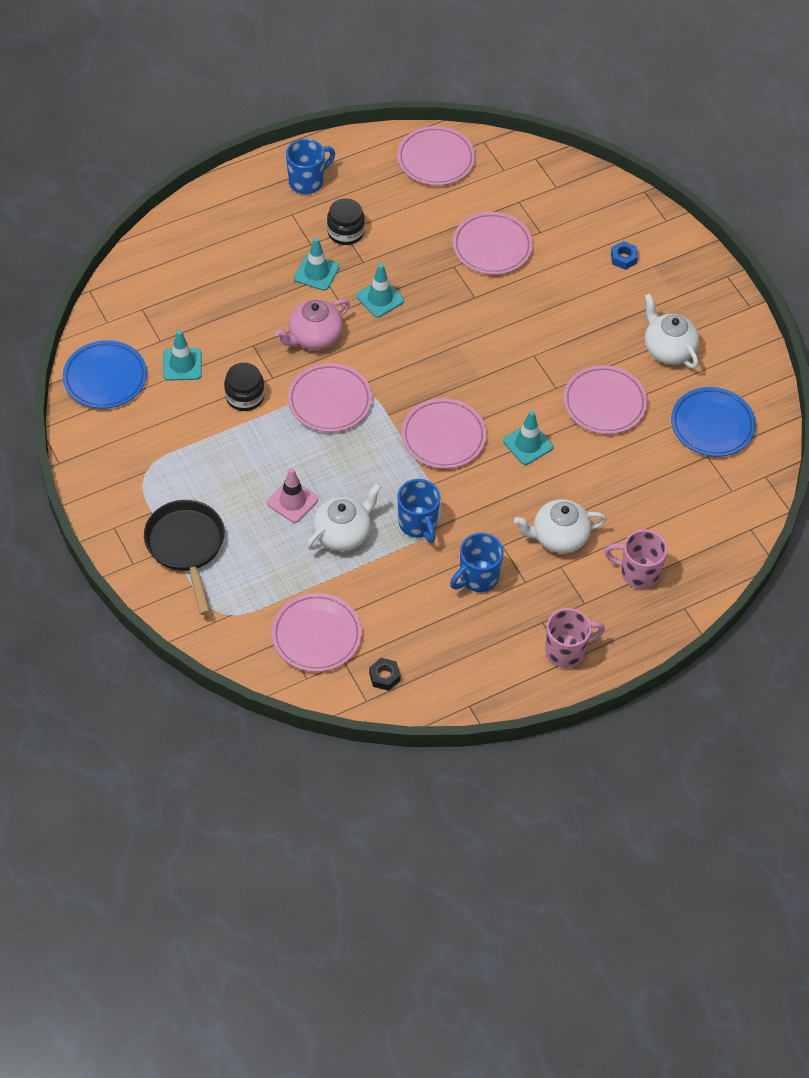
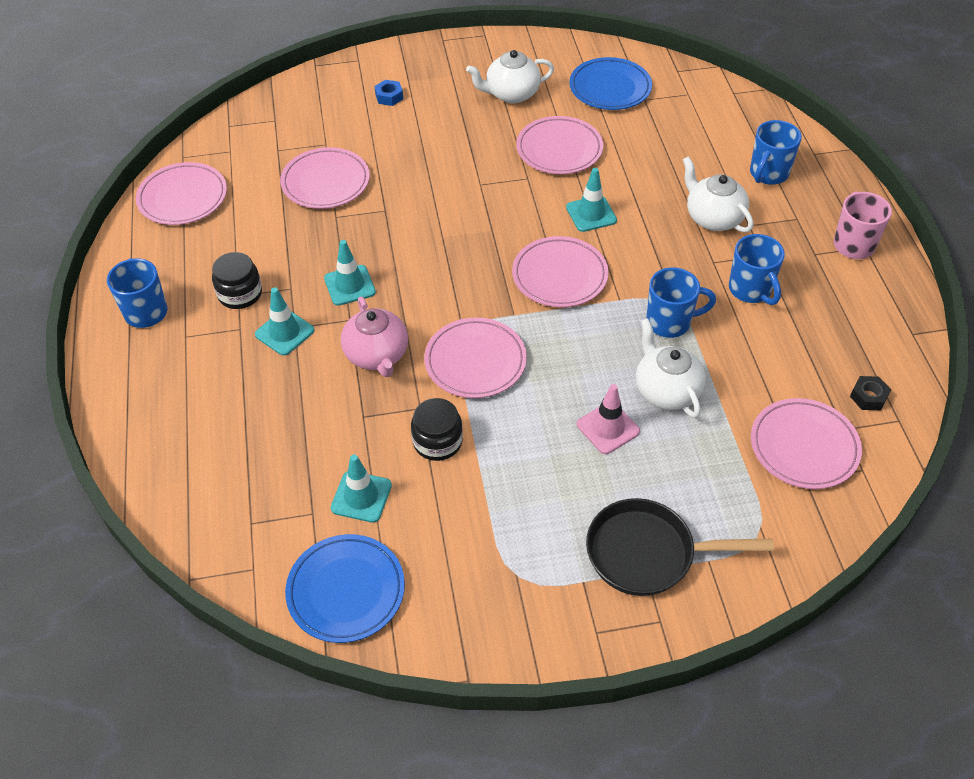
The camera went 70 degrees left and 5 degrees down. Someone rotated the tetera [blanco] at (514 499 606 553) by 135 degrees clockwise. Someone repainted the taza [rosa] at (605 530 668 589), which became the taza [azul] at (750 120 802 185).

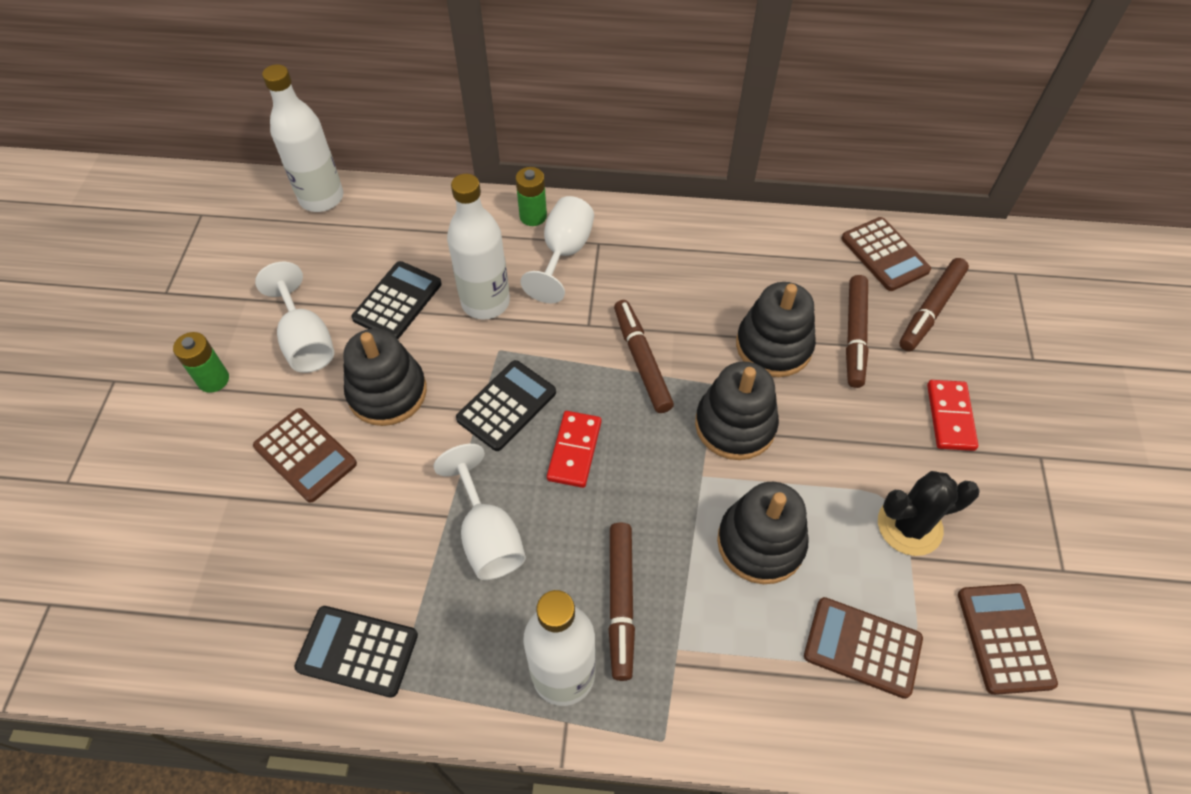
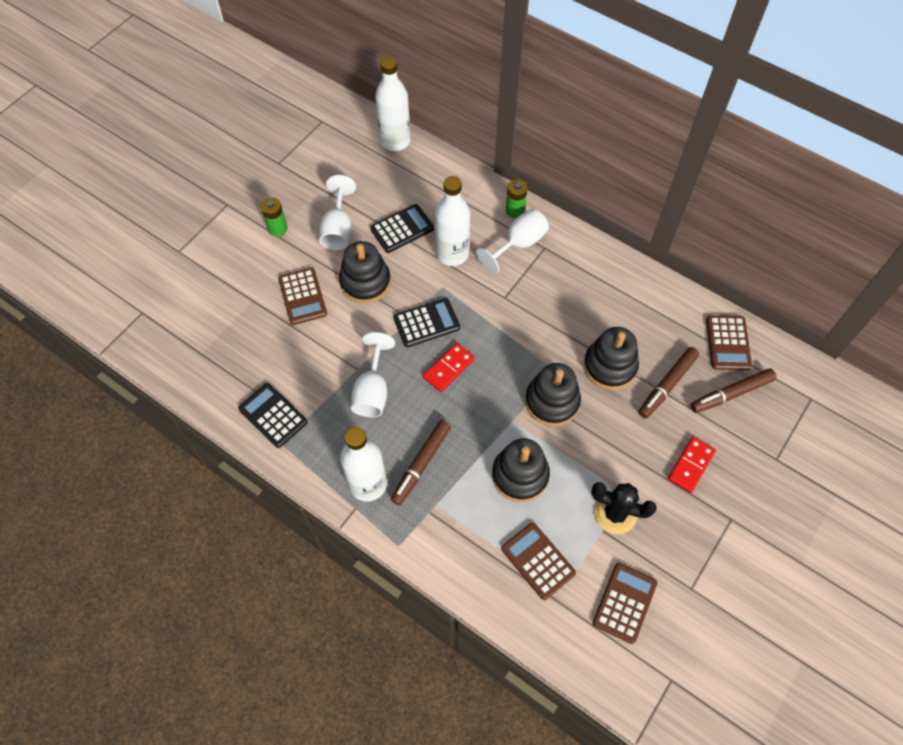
The camera went 30 degrees right and 5 degrees up. Someone took away the rotulador [marrón] at (614 300 674 413).

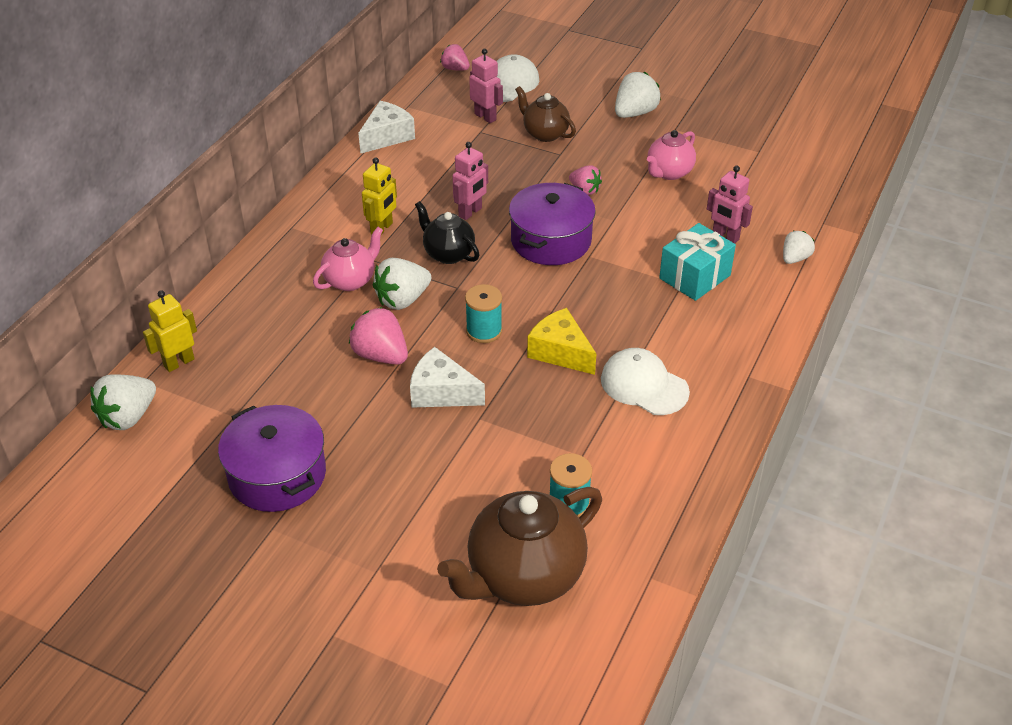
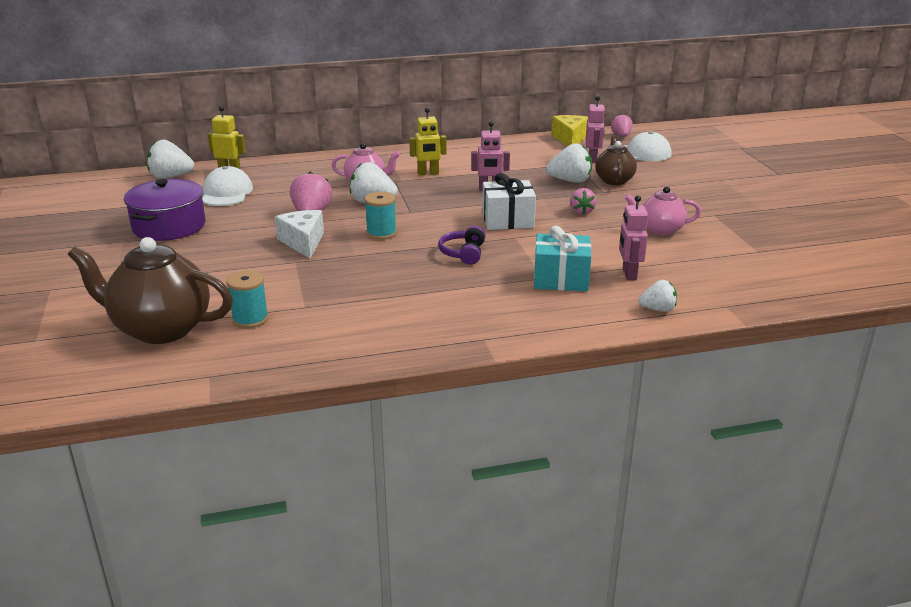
The camera went 50 degrees right and 15 degrees down. Someone took away the queso [blanco] at (358 101 415 154). Someone took away the tetera [negro] at (415 201 480 264). Someone swapped the olla [morado] at (509 183 596 265) for the regalo [blanco] at (482 173 536 230). Someone carried the queso [amarillo] from (527 308 597 375) to (551 115 588 147). Someone carried the gorra [blanco] from (601 348 690 415) to (202 166 253 206). Someone carried the fresa [blanco] from (615 72 661 118) to (546 143 592 183). Someone put down the auriculares [morado] at (438 226 486 265).

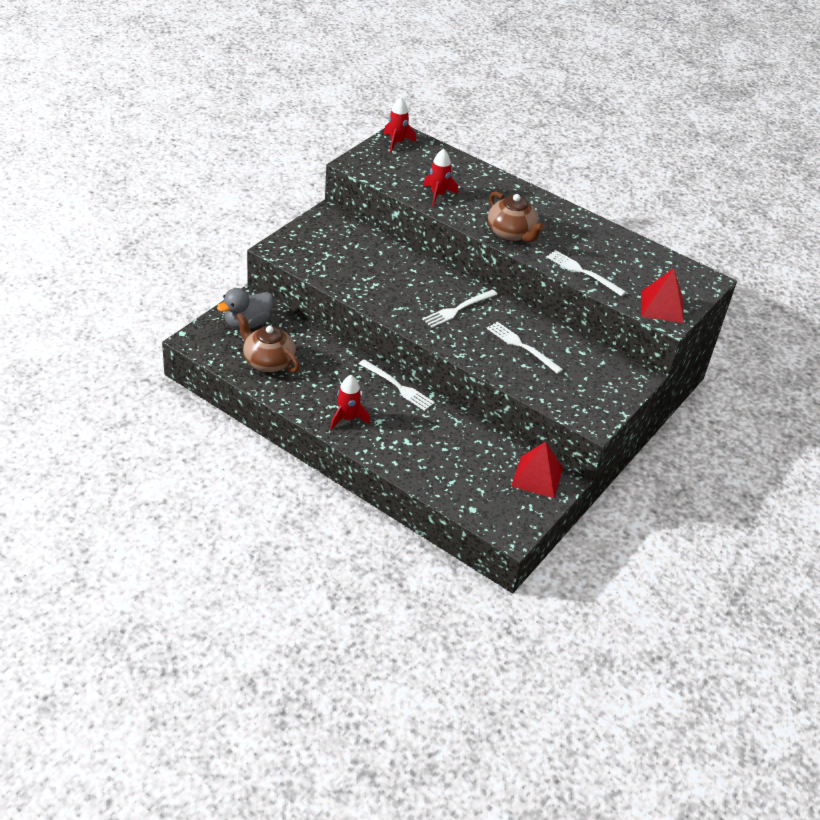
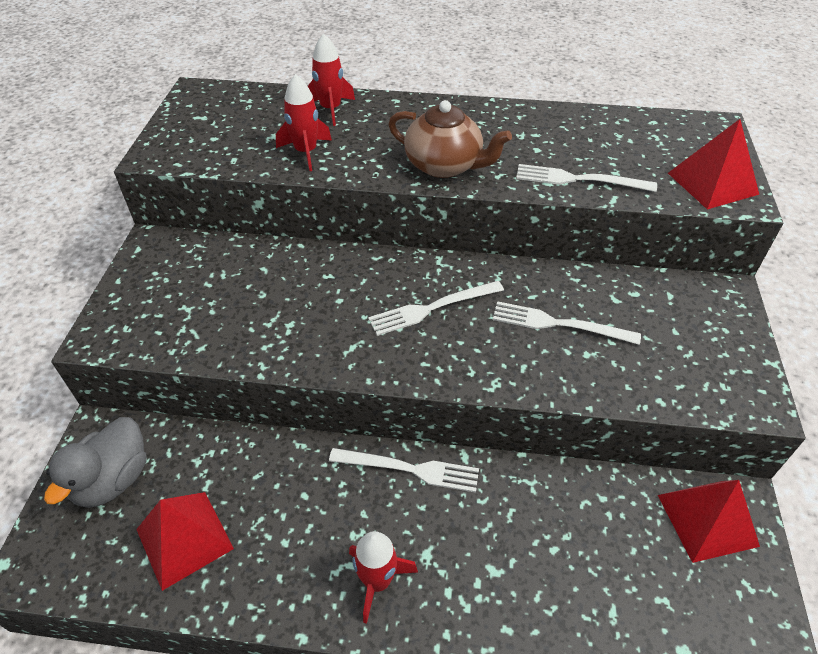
The camera went 25 degrees left and 5 degrees up. Someone swapped the tetera [marrón] at (236 313 300 372) for the pirámide [rojo] at (136 492 234 591). Someone carried the cohete [rojo] from (384 97 417 153) to (308 33 355 126). Someone rotated the tenedor [blanco] at (422 289 498 328) by 45 degrees clockwise.

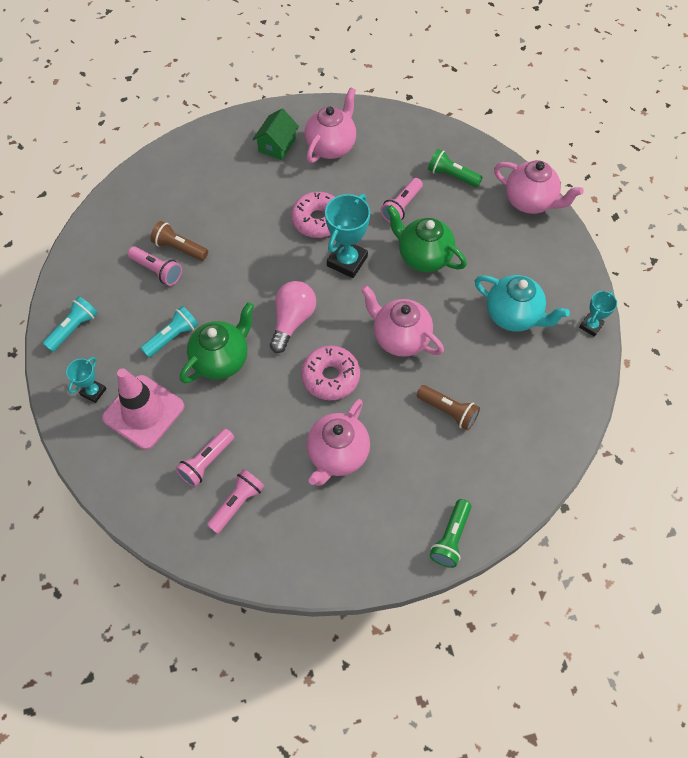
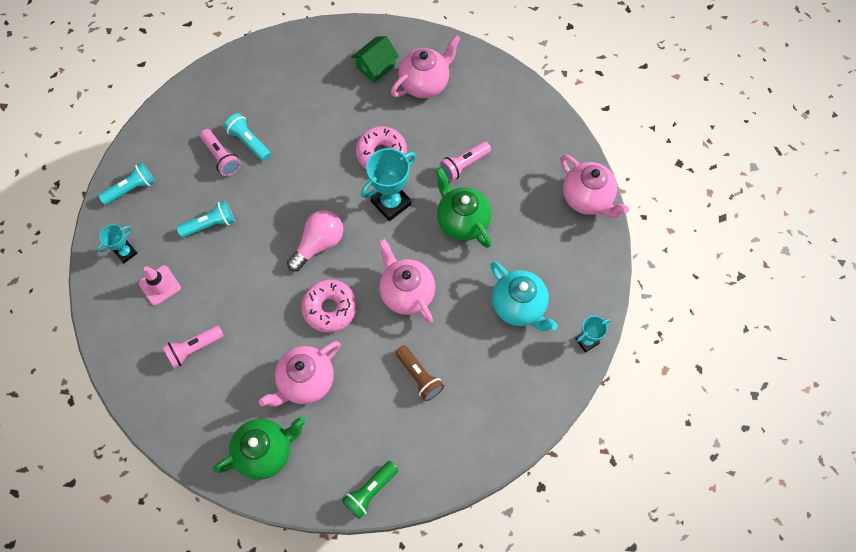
The camera went 20 degrees right and 5 degrees up. Someone scaled the cono de tráfico [rosa] at (102 368 184 450) by 0.58. Someone repainted the lámpara de mano [marrón] at (150 221 208 261), which became the lámpara de mano [turquesa] at (224 113 271 161). Someone carried the tetera [verde] from (180 302 254 383) to (213 417 306 480). Someone took away the lámpara de mano [rosa] at (207 469 264 534). Someone took away the lámpara de mano [verde] at (428 149 483 187).

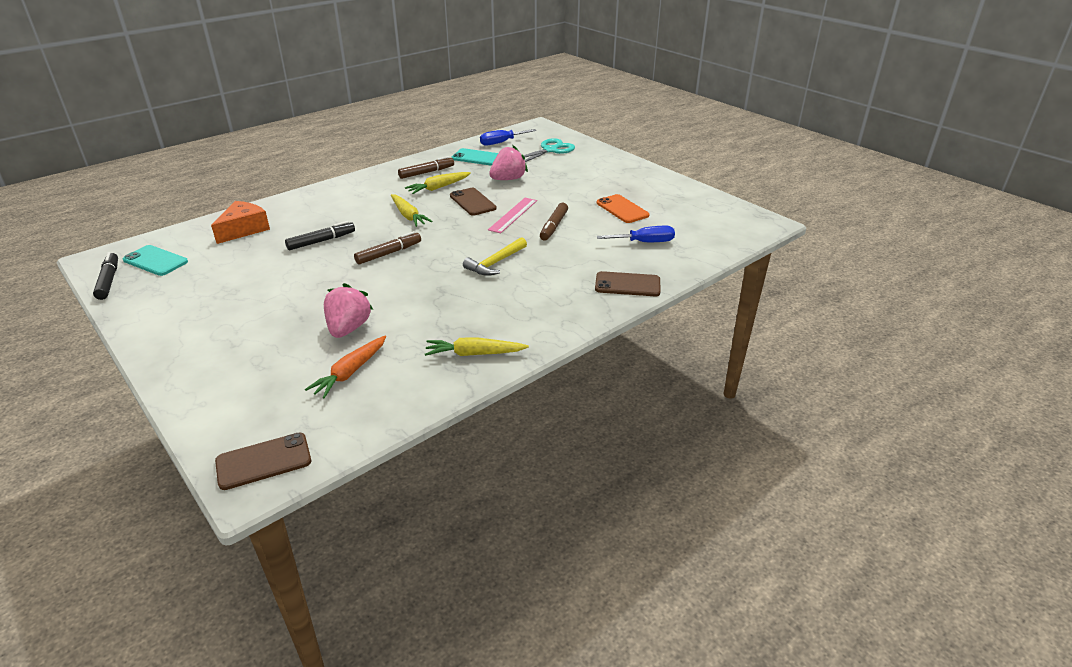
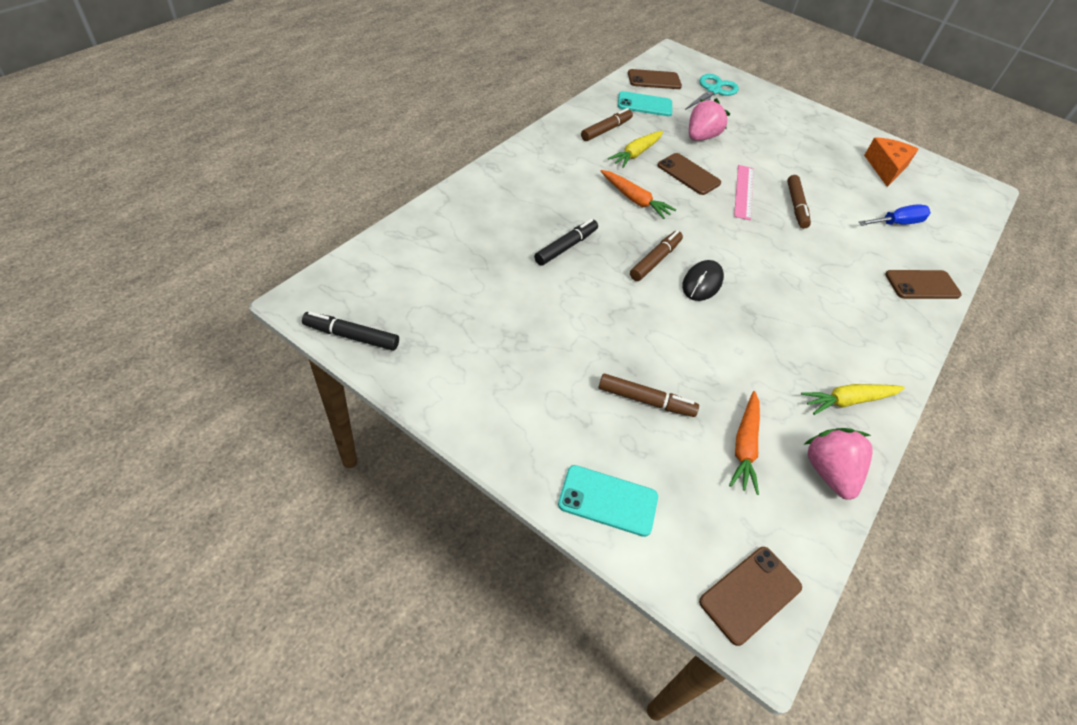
The camera went 20 degrees left and 15 degrees up. Someone rotated the rotulador [negro] at (93 252 118 300) by 45 degrees counterclockwise. Someone carried the móvil [turquesa] from (123 245 188 276) to (558 465 658 537). Someone carried the queso [naranja] from (211 201 270 244) to (864 137 918 187). Someone carried the fresa [rosa] from (324 283 373 338) to (804 428 873 500). Someone repainted the zanahoria [amarillo] at (391 194 432 227), which became the zanahoria [naranja] at (601 170 676 219). Someone took away the martillo [amarillo] at (463 237 527 276). Someone swapped the destornillador [azul] at (480 129 536 146) for the móvil [marrón] at (628 69 682 89). Someone took away the móvil [naranja] at (597 194 649 223). Someone put down the rotulador [marrón] at (599 373 699 417). Someone put down the ratón [negro] at (682 260 724 301).

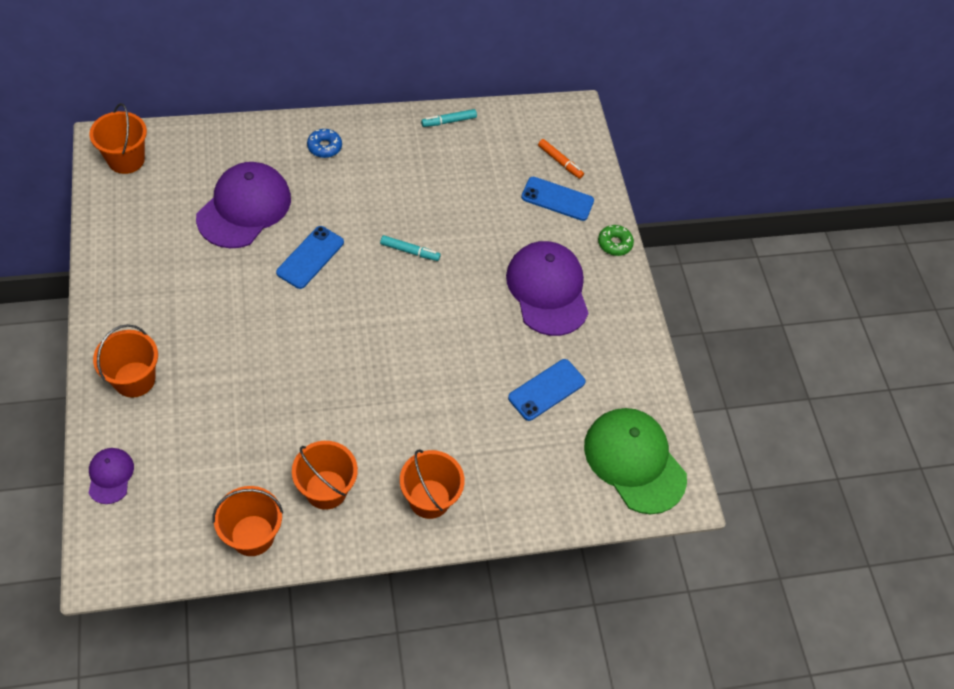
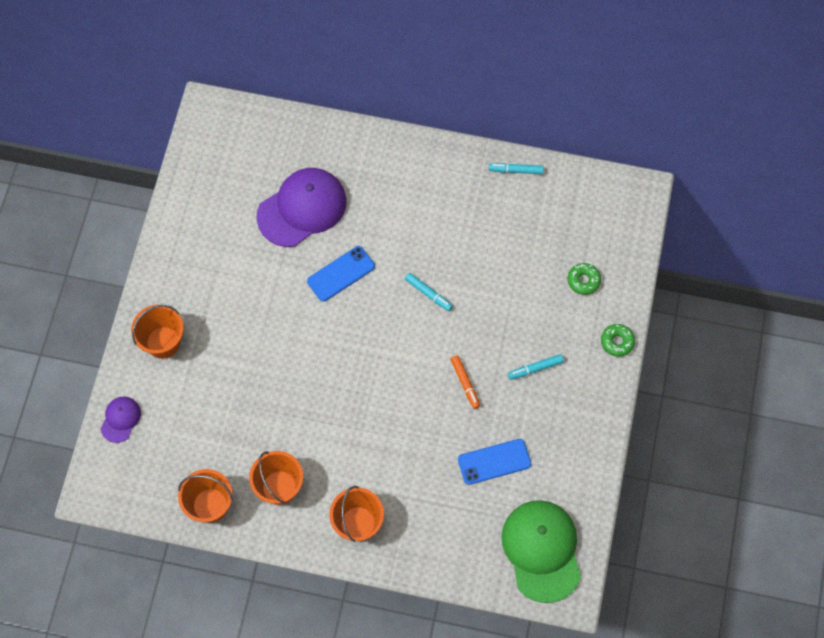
The camera went 30 degrees right and 10 degrees up. Someone took away the balde [naranja] at (89 103 147 174). Someone took away the rosquilla [azul] at (307 129 342 158). Someone swapped the gorra [morado] at (506 241 589 336) for the rotulador [turquesa] at (508 354 564 380). Someone swapped the móvil [azul] at (521 177 594 221) for the rosquilla [verde] at (568 263 601 295). Someone carried the rotulador [naranja] from (538 139 584 179) to (451 355 480 409).

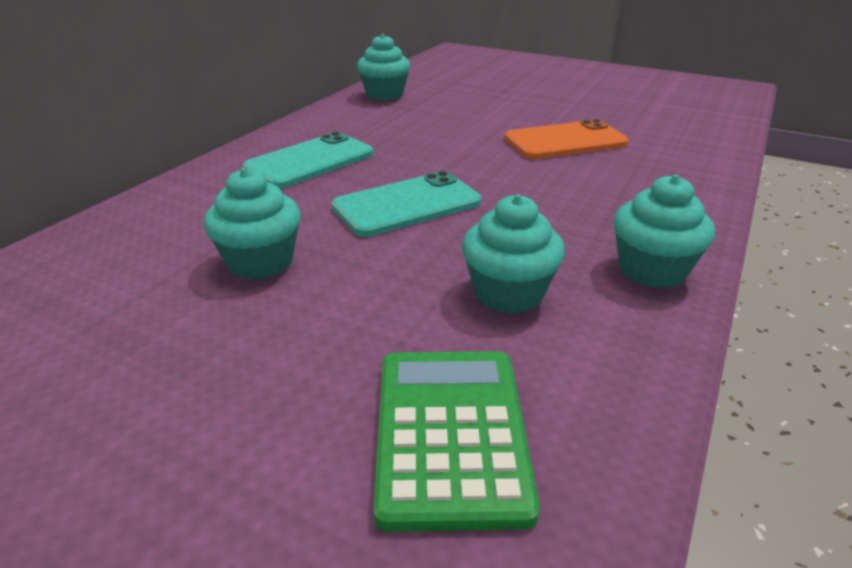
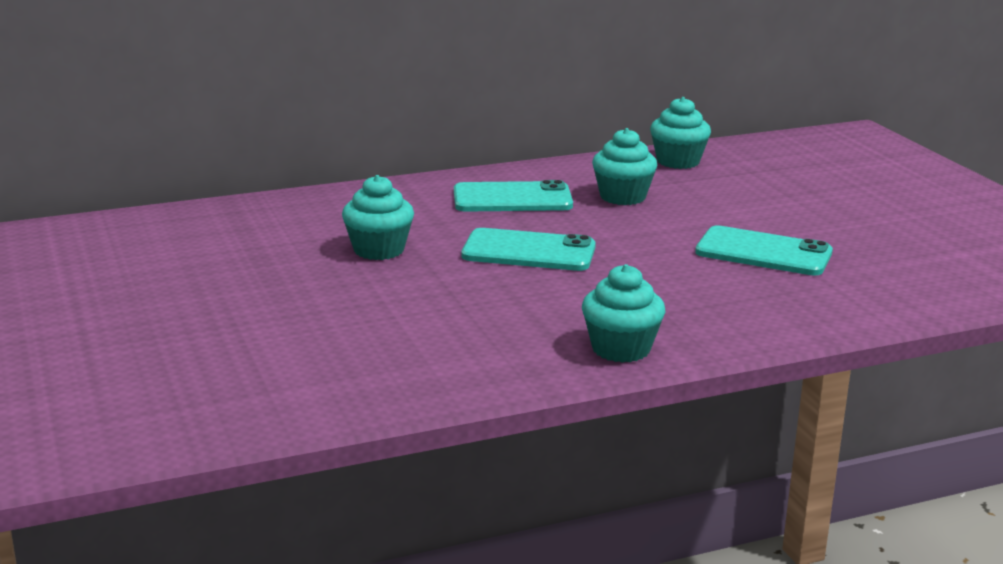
The camera went 40 degrees right and 10 degrees down. Someone took away the calculadora [verde] at (373 351 540 532). Someone carried the magdalena [turquesa] from (462 194 565 314) to (592 128 658 205). Someone repainted the móvil [naranja] at (505 119 629 159), which became the móvil [turquesa] at (695 225 833 275).

